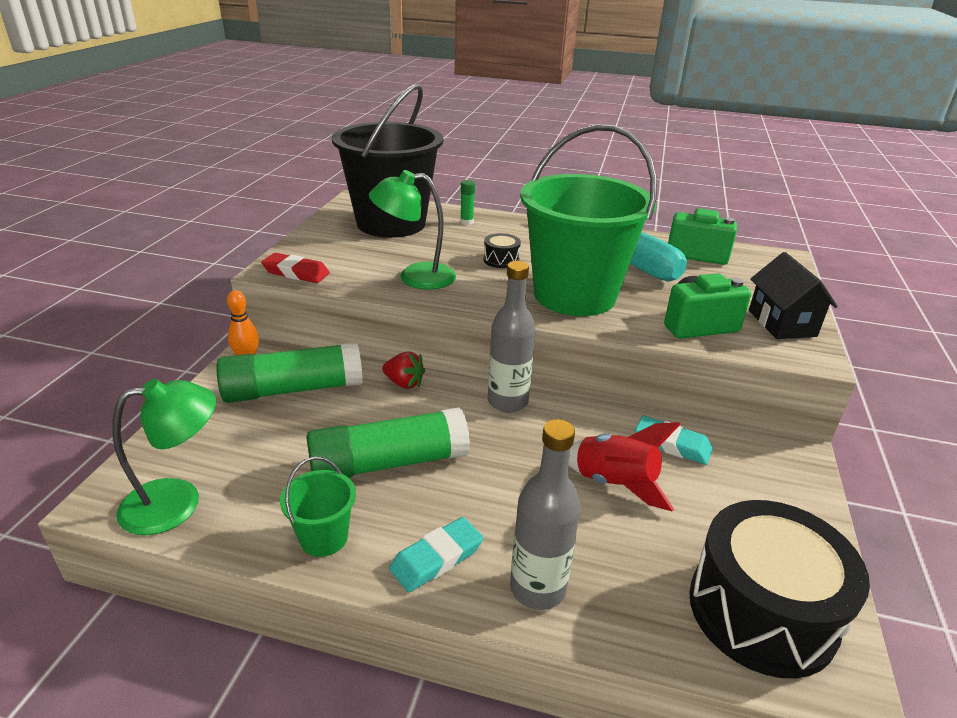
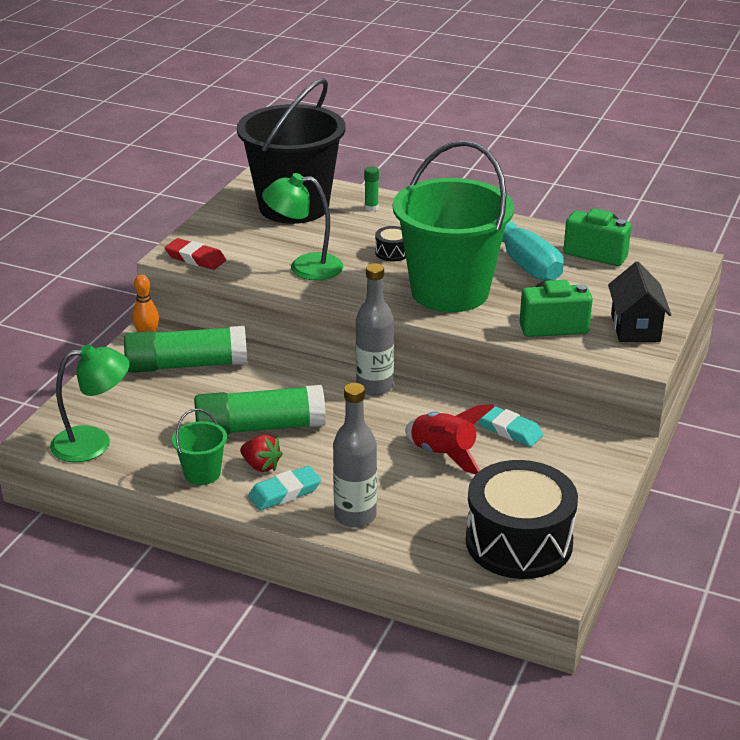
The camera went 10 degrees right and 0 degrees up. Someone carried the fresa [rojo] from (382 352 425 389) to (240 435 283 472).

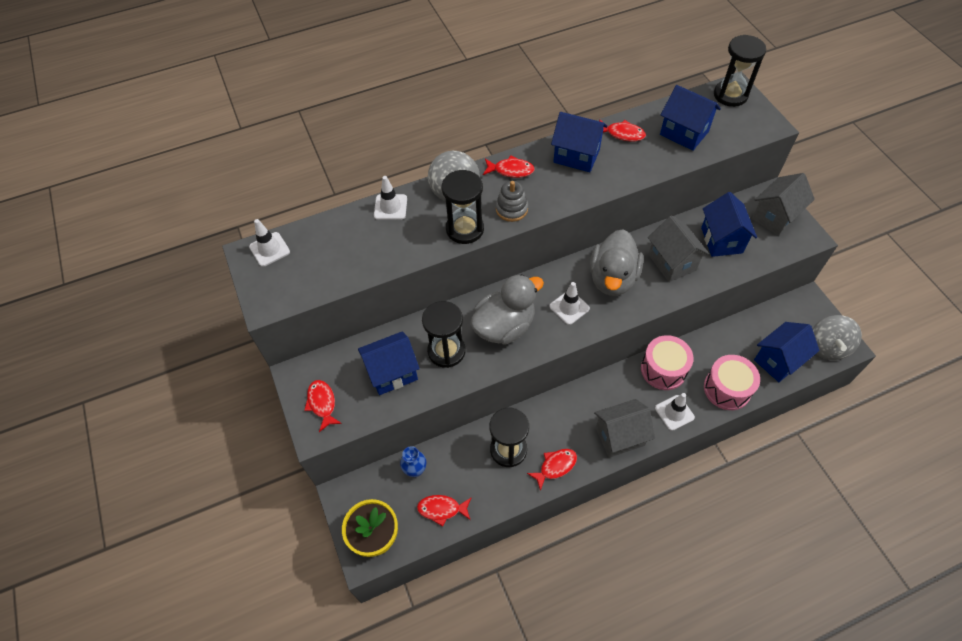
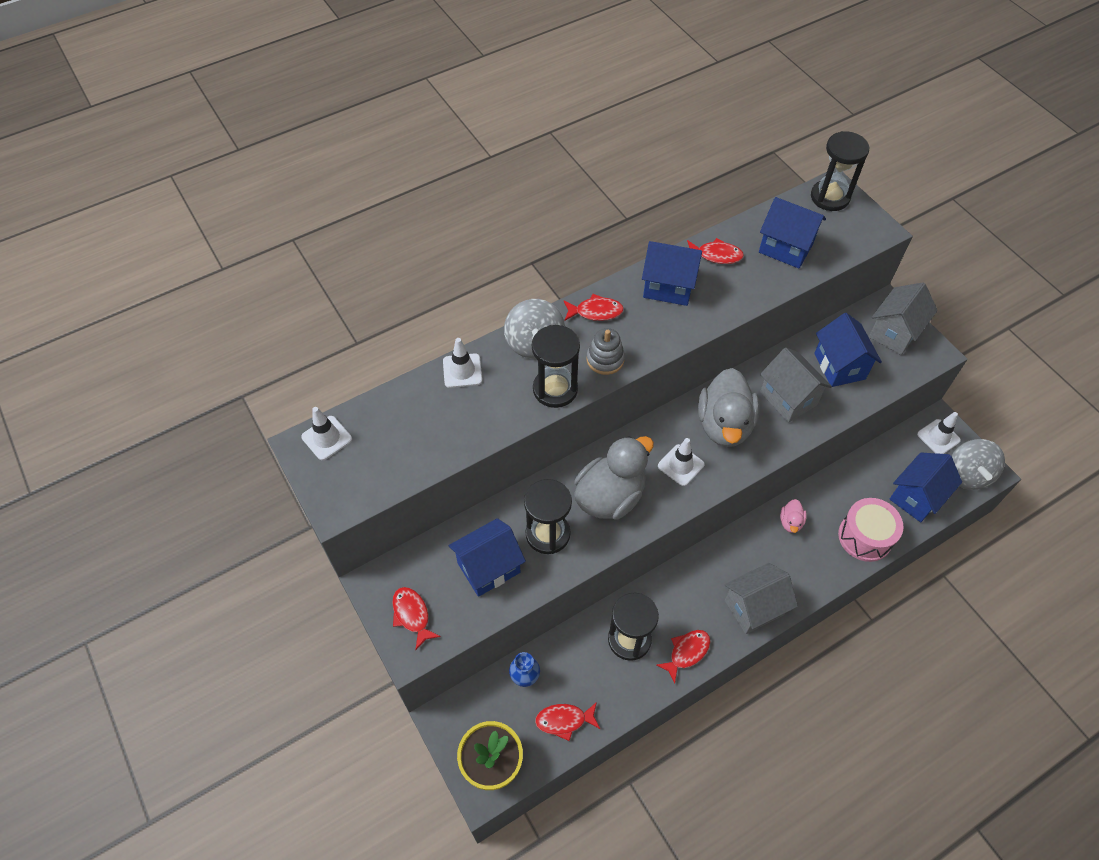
The camera went 10 degrees left and 0 degrees up. Someone swapped the tambor [rosa] at (641 335 694 390) for the pato [rosa] at (780 499 807 533). Someone carried the cono de tráfico [blanco] from (655 393 695 431) to (917 412 961 454).

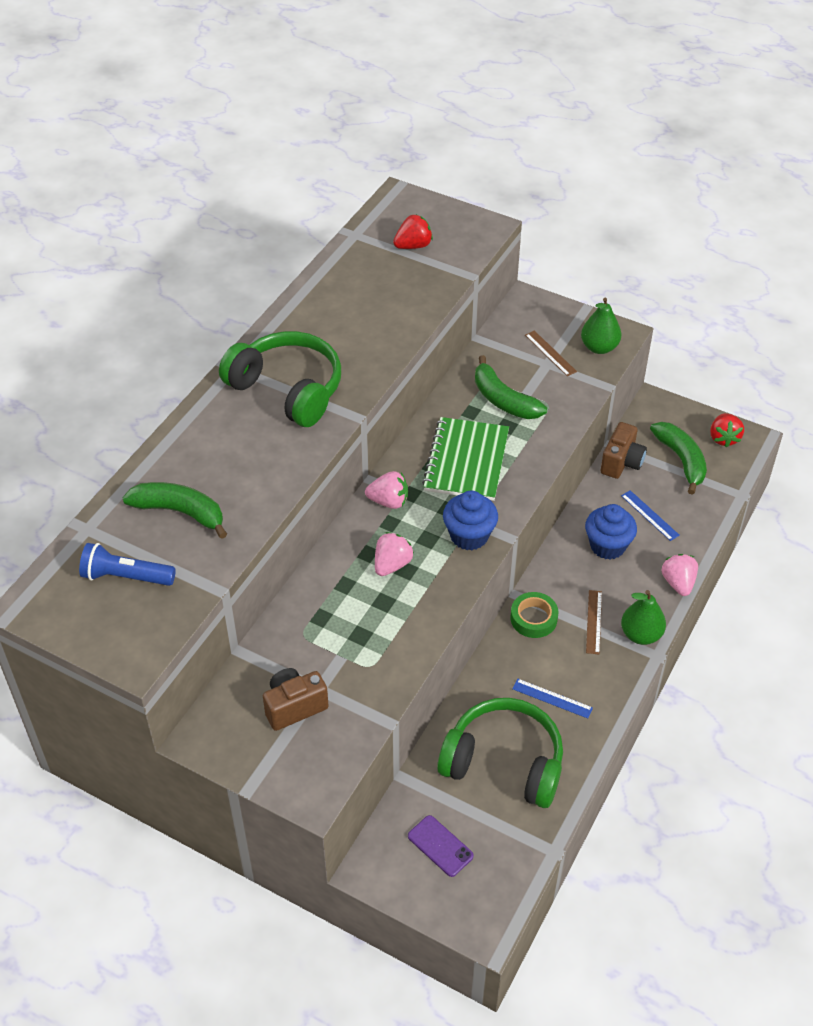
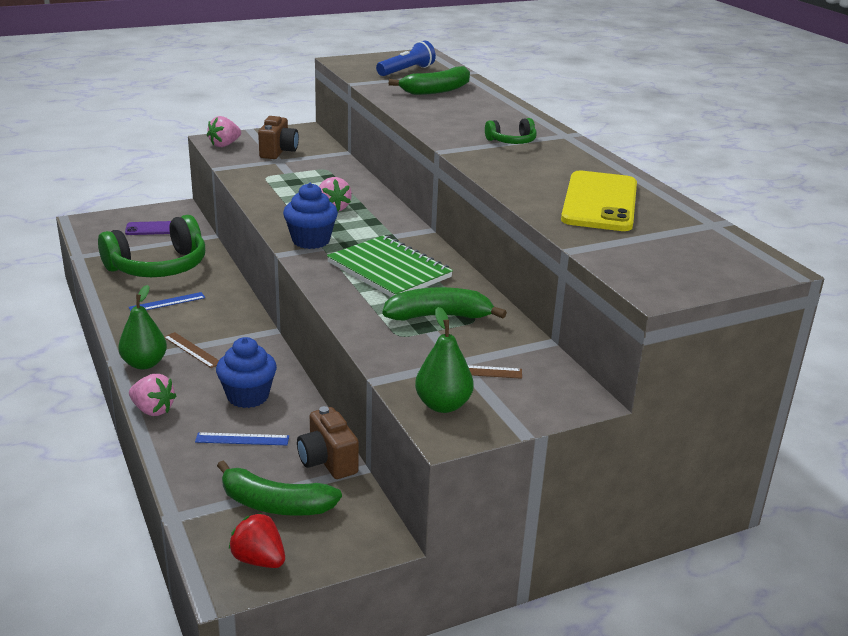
The camera went 125 degrees right and 20 degrees down. Someone scaled the auriculares [verde] at (219 331 341 427) by 0.46. Someone carried the fresa [rosa] from (365 471 408 509) to (207 116 241 147). Someone took away the fresa [rojo] at (393 214 433 249). Someone took away the cinta adhesiva [verde] at (511 592 558 638). Someone put down the móvil [amarillo] at (561 170 637 231).

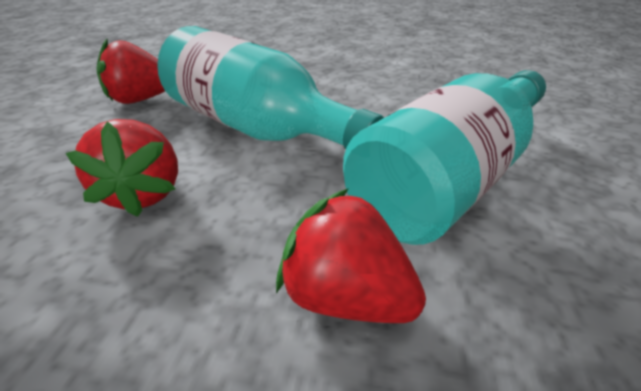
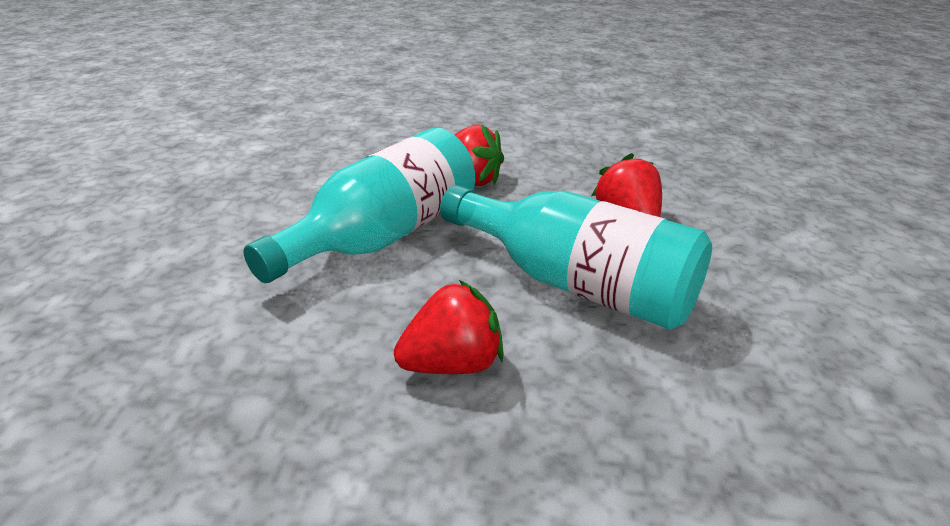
The camera went 175 degrees right and 5 degrees down. Someone carried the fresa [rojo] from (96 39 165 104) to (394 280 504 374).

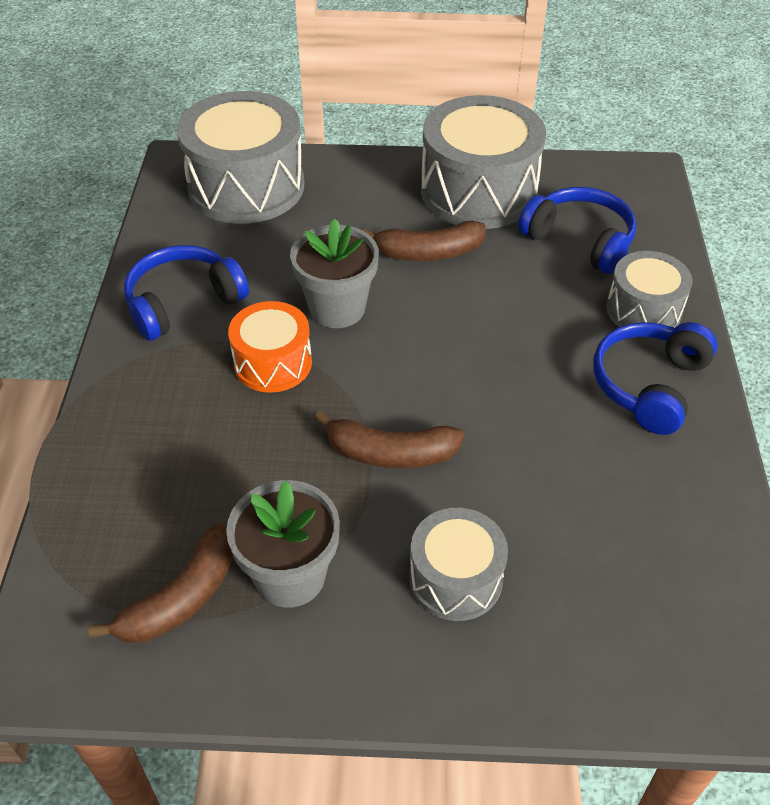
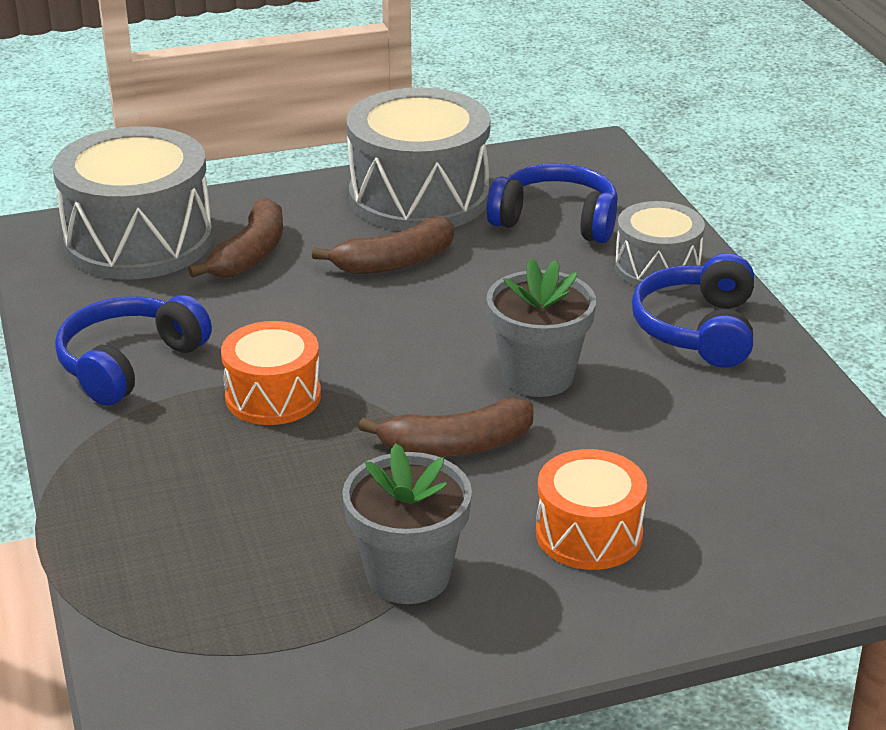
The camera went 20 degrees left and 15 degrees down. Someone carried the plátano [marrón] from (89 523 234 643) to (188 198 283 278). Someone carried the maceta [gris] from (290 218 379 328) to (487 258 596 397). Someone repainted the tambor [gris] at (409 508 508 621), which became the tambor [naranja] at (536 449 647 570).

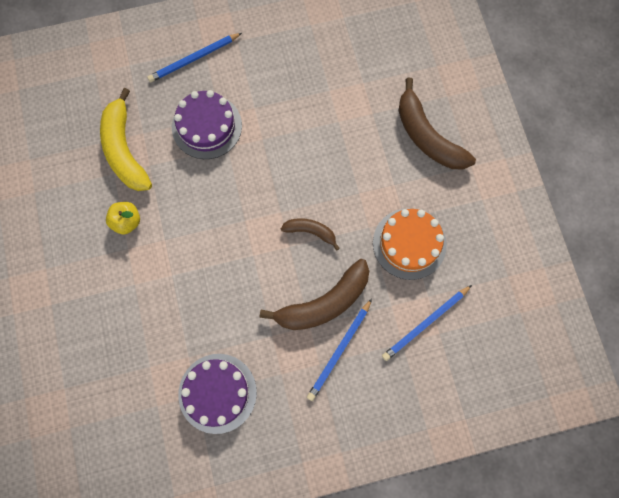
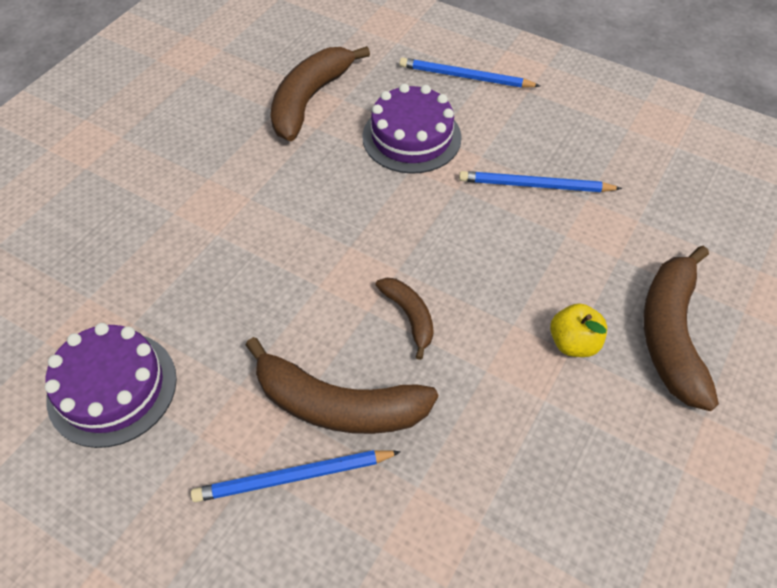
The camera went 45 degrees right and 20 degrees down. Someone repainted the plátano [amarillo] at (100 88 152 191), which became the plátano [marrón] at (271 46 370 141). Someone carried the manzana [amarillo] from (106 202 140 235) to (550 303 607 357). Someone took away the tarta [naranja] at (373 208 447 280). Someone carried the lápiz [azul] from (382 285 472 361) to (459 171 622 192).

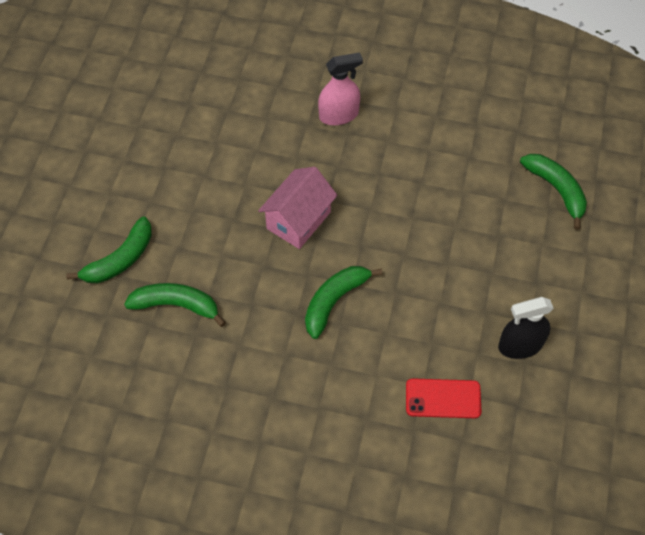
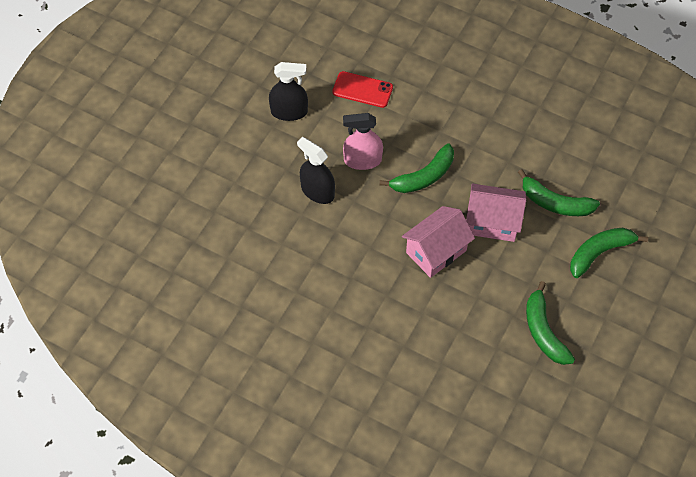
The camera went 165 degrees left and 0 degrees up. Someone carried the pulverizador [rosa] from (318 52 363 125) to (343 113 383 170). Someone carried the plátano [verde] from (520 154 587 230) to (526 281 575 365). Someone put down the pulverizador [negro] at (297 137 335 204). Someone put down the casa [rosa] at (466 184 526 242).

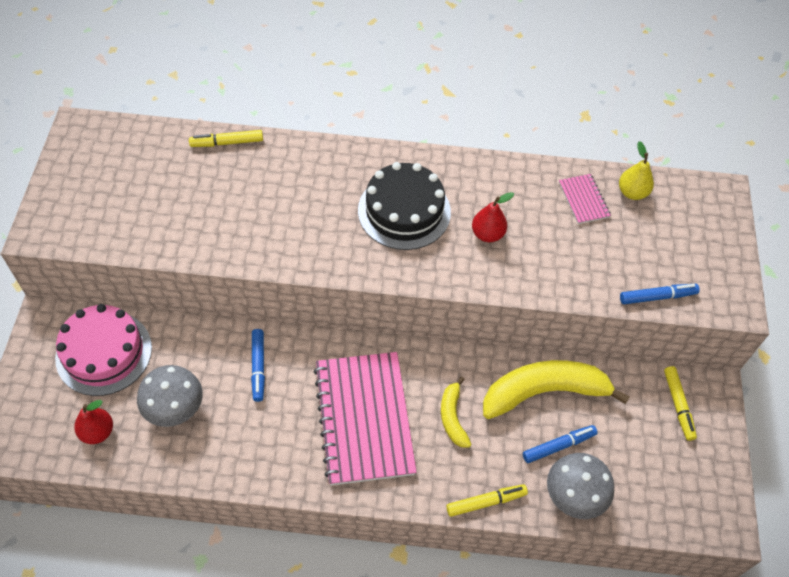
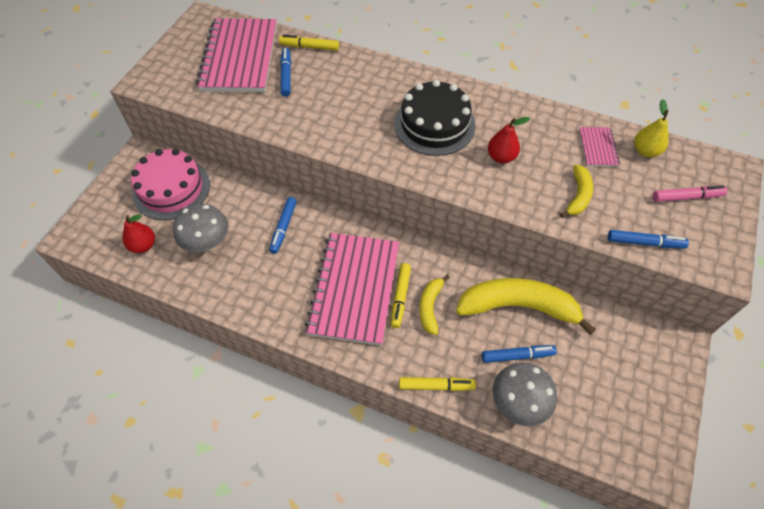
The camera went 20 degrees right and 0 degrees up. Someone carried the rotulador [amarillo] from (664 366 697 441) to (391 263 411 328). Someone put down the cuaderno [rosa] at (196 18 277 92). Someone put down the rotulador [azul] at (280 48 291 97). Someone put down the plátano [amarillo] at (560 164 593 218). Someone put down the rotulador [rosa] at (653 185 728 202).

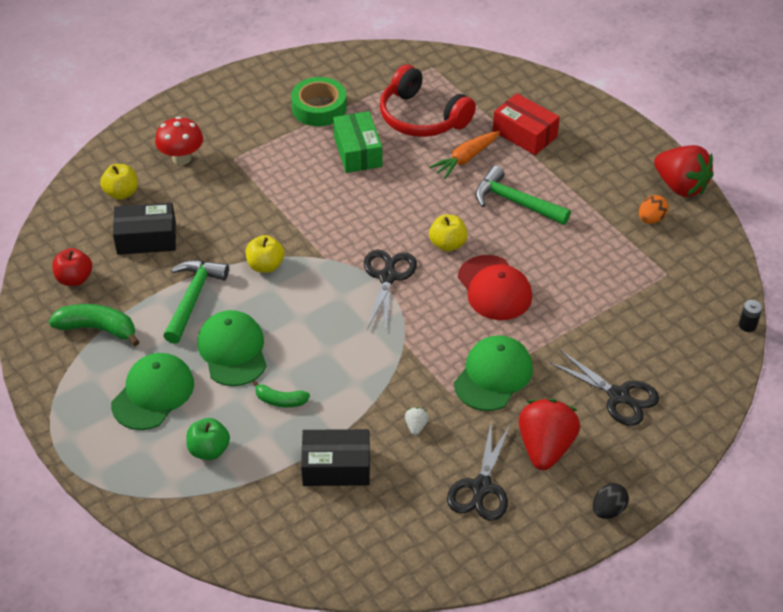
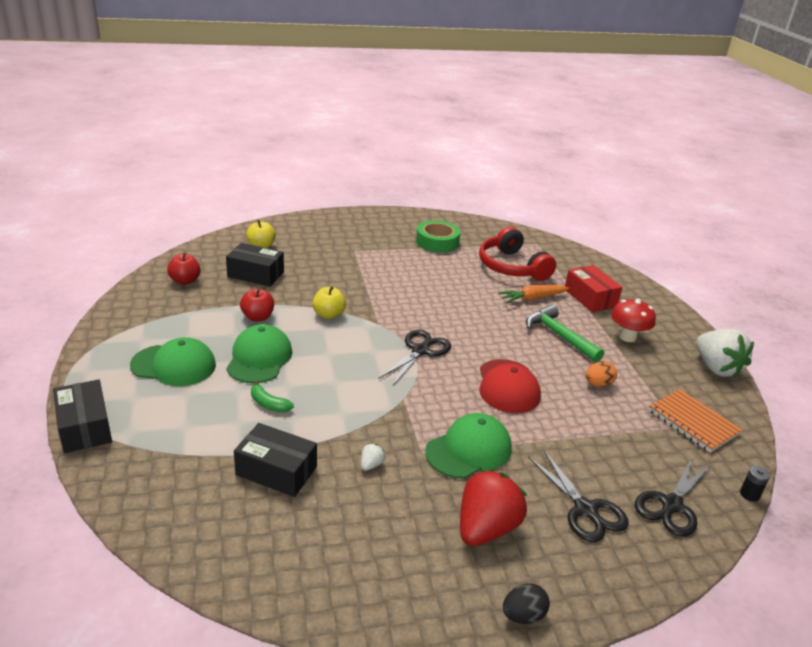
The camera went 20 degrees right and 15 degrees down. Someone took away the plátano [verde] at (49 304 139 346). Someone rotated the gorra [verde] at (111 353 194 430) by 45 degrees clockwise. Someone carried the seta [rojo] from (155 116 203 165) to (611 298 656 342). Someone swapped the martillo [verde] at (163 260 229 344) for the manzana [rojo] at (240 289 274 322). Someone took away the manzana [verde] at (186 418 230 460). Someone took away the caja [verde] at (333 111 382 173). Someone took away the manzana [amarillo] at (429 214 468 252). Someone carried the tijeras [negro] from (447 424 511 521) to (635 456 712 537). Someone carried the huevo [naranja] from (639 195 668 224) to (586 361 617 387). Someone repainted the fresa [rojo] at (654 145 714 197), which became the fresa [blanco] at (696 329 754 378). Someone put down the caja [negro] at (53 379 112 453). Someone put down the cuaderno [naranja] at (648 389 742 453).

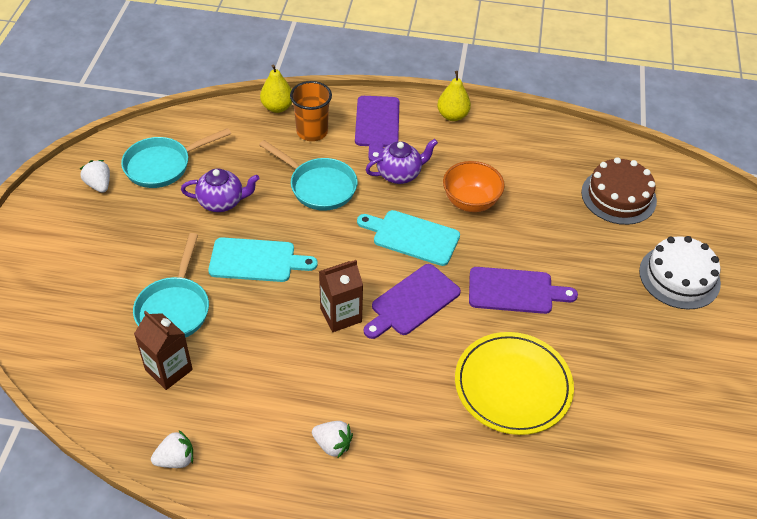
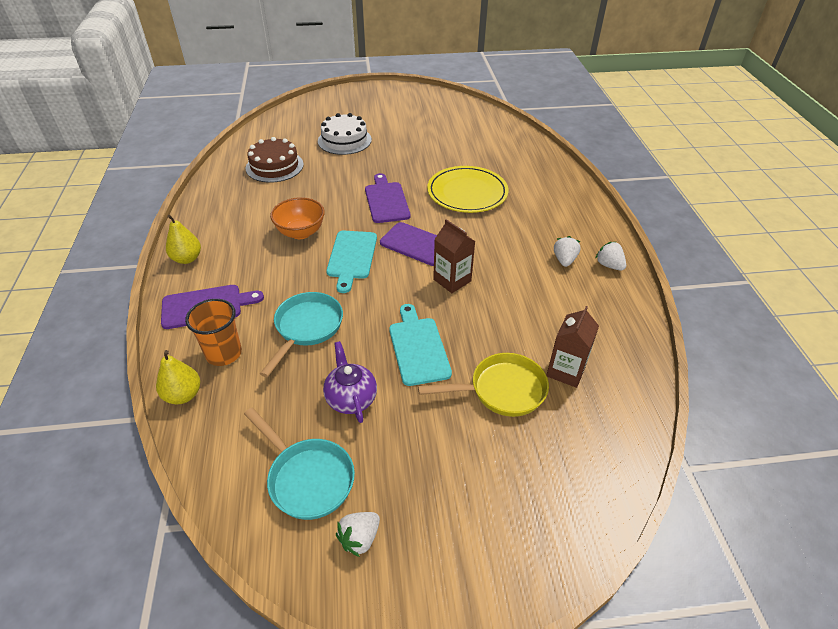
The camera went 105 degrees left and 5 degrees down. Someone repainted the sartén [turquesa] at (133 233 209 338), which became the sartén [amarillo] at (418 353 549 417). Someone carried the fresa [blanco] from (151 430 193 468) to (596 242 626 271). Someone took away the tetera [morado] at (365 139 438 184).

